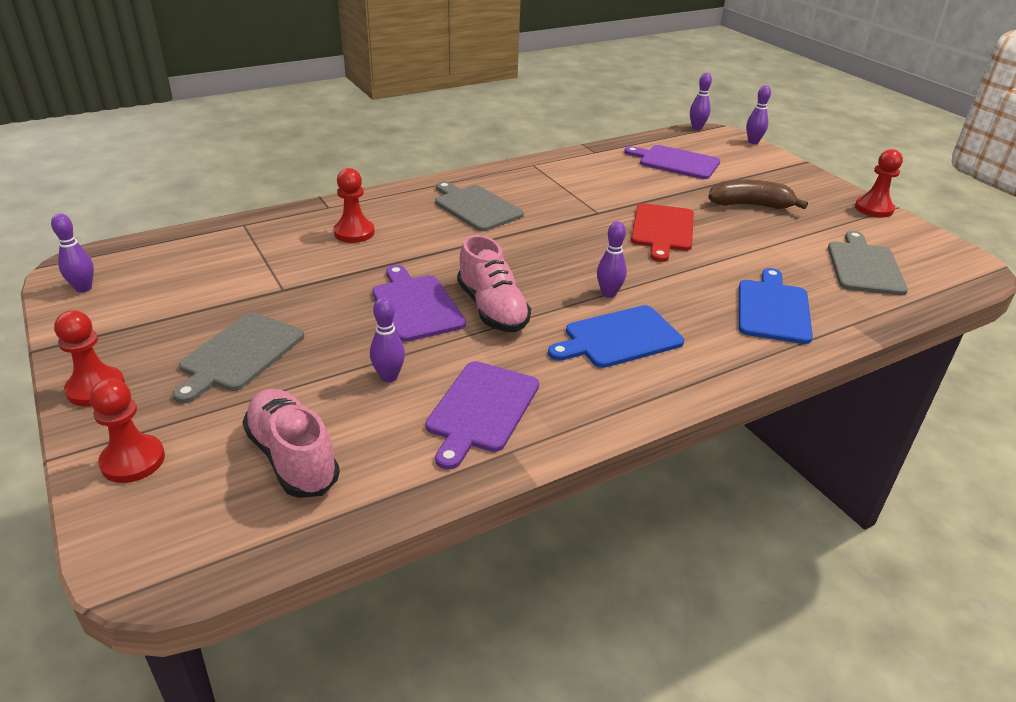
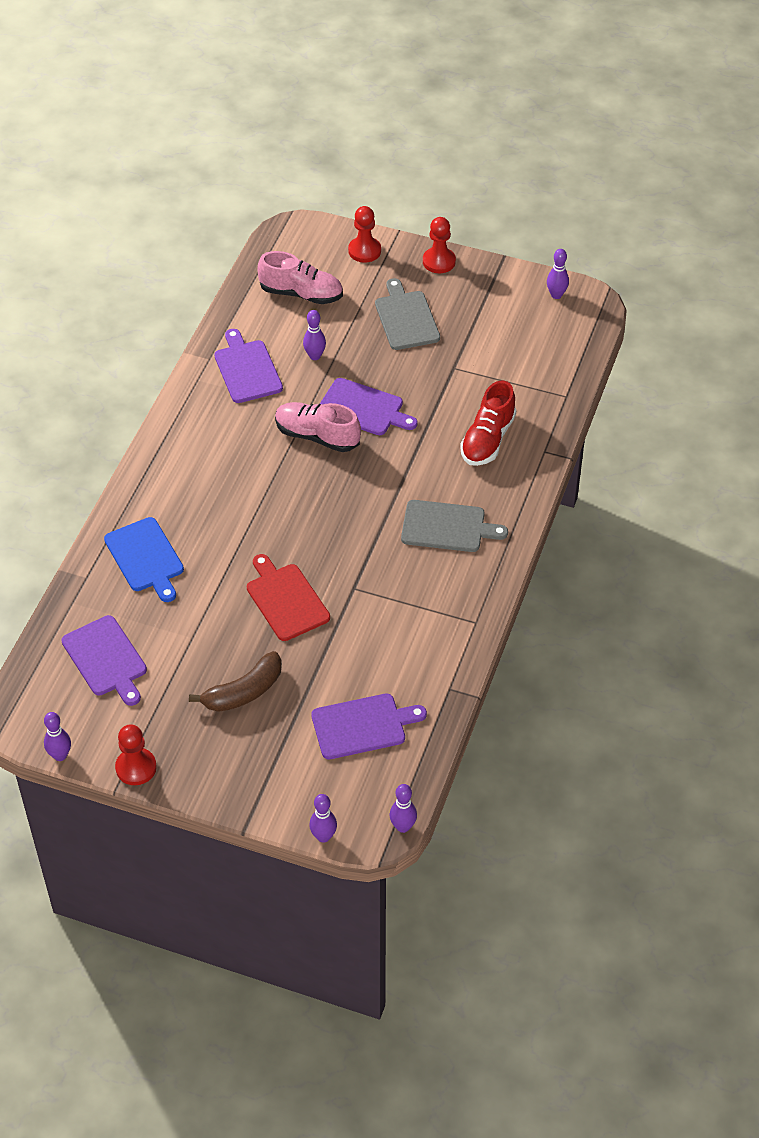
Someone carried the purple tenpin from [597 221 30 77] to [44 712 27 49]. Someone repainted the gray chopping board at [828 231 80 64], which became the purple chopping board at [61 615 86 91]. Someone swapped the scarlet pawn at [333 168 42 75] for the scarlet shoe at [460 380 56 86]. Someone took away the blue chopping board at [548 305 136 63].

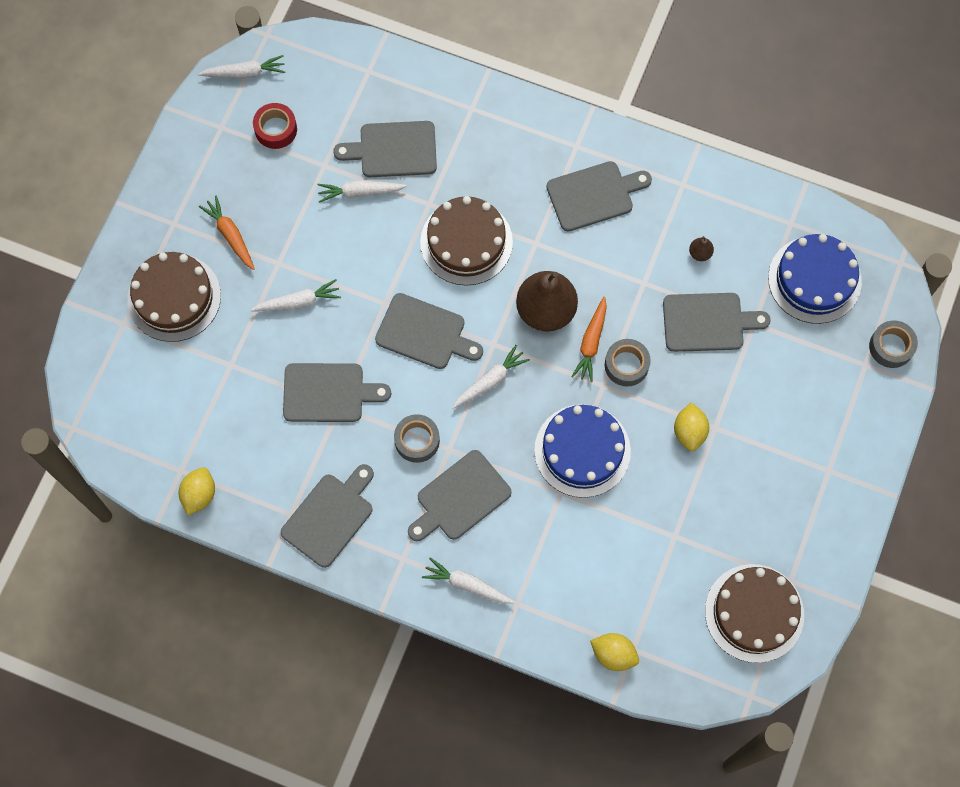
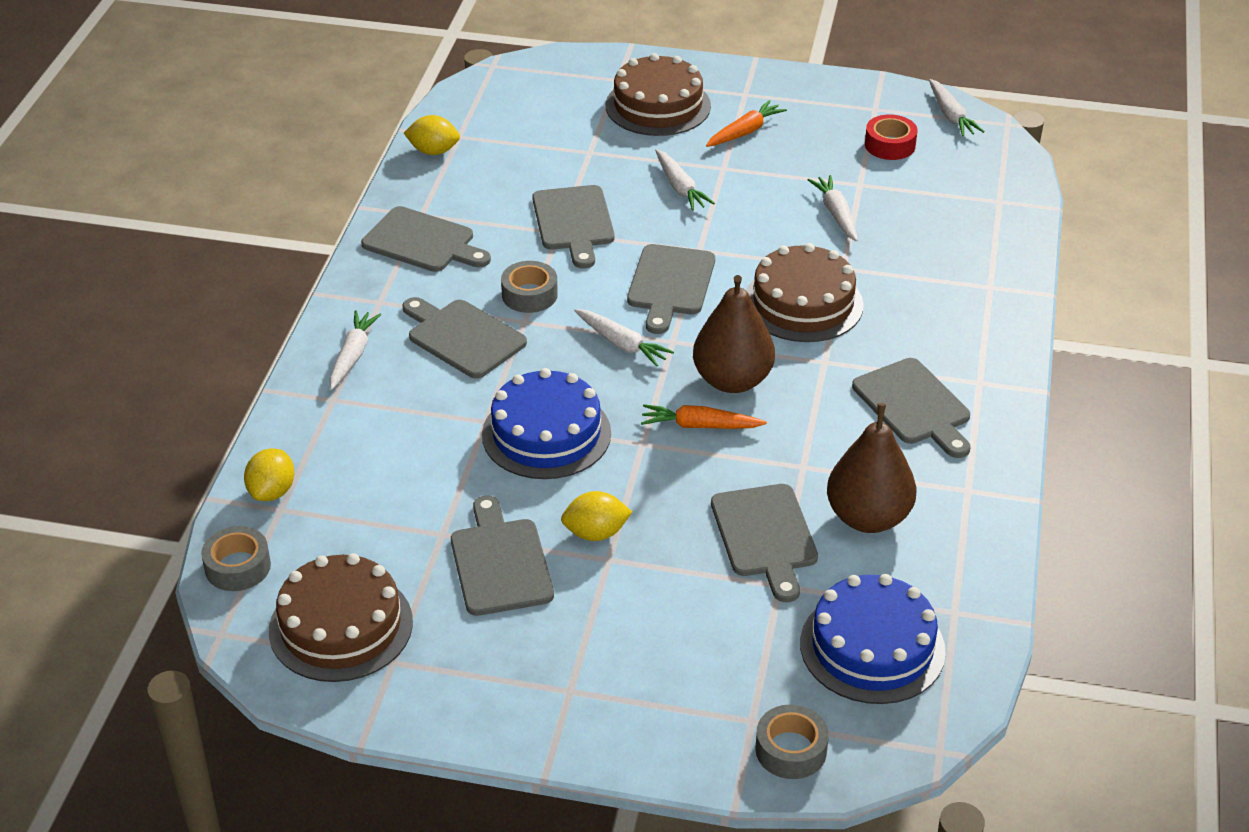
Someone carried the gray roll of tape from [605 339 46 47] to [201 526 70 65]. Someone carried the gray chopping board from [333 121 104 56] to [451 495 103 121]. Someone scaled the dark brown pear fruit at [689 236 25 25] by 2.48.

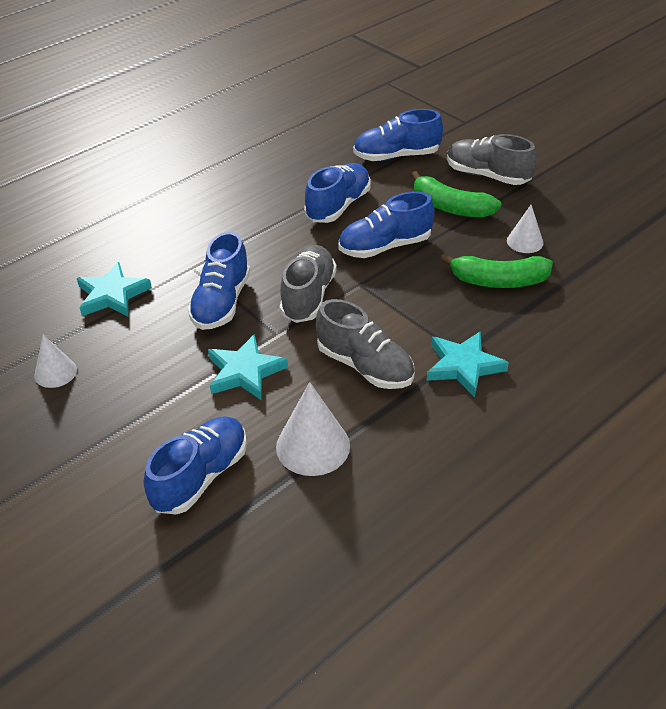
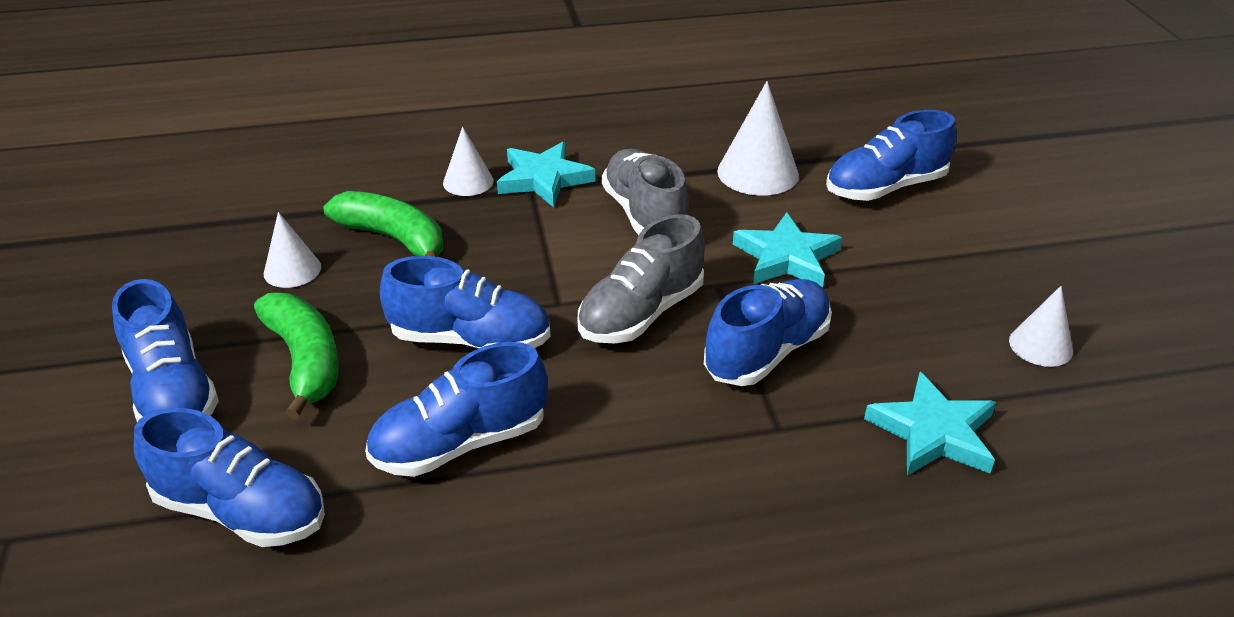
Someone repainted the gray shoe at [447 134 90 51], which became the blue shoe at [112 279 107 143]. Someone put down the pure white cone at [443 127 51 69].

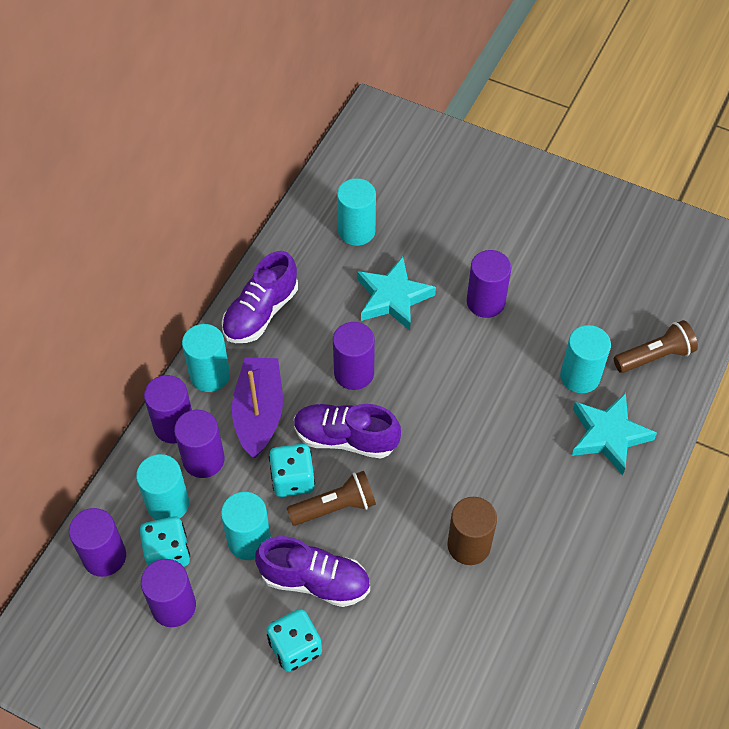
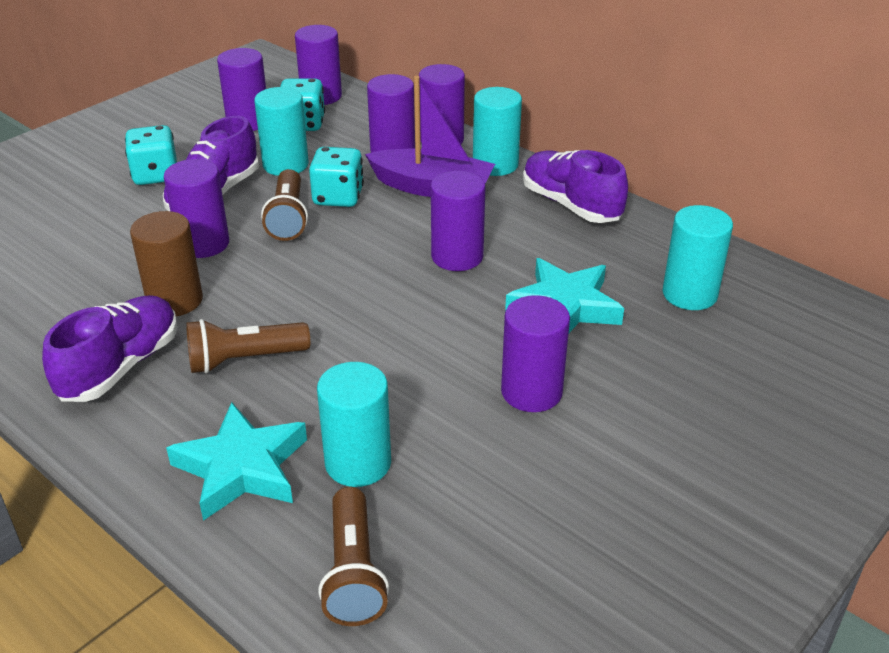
Someone carried the purple shoe from [294 404 107 55] to [42 295 135 107]. Someone put down the purple cylinder shape at [164 159 65 99]. Someone put down the dark brown torch at [186 319 124 55]. Someone took away the aqua cylinder shape at [136 454 53 66].

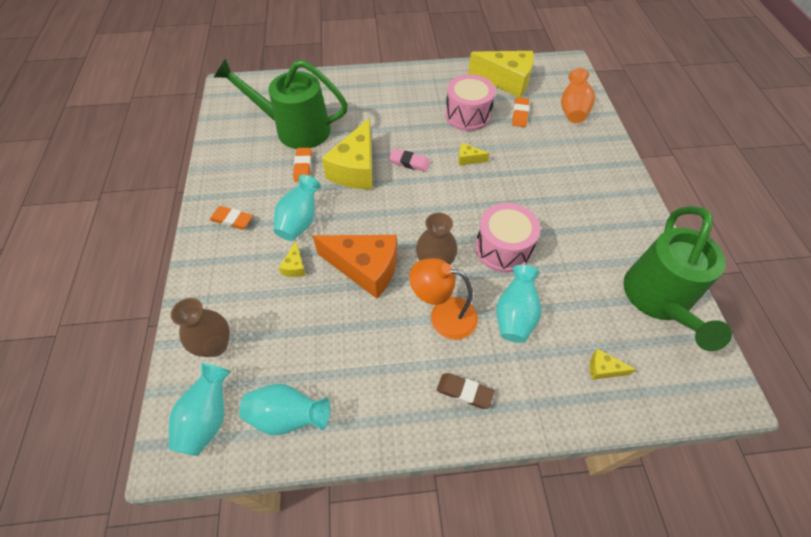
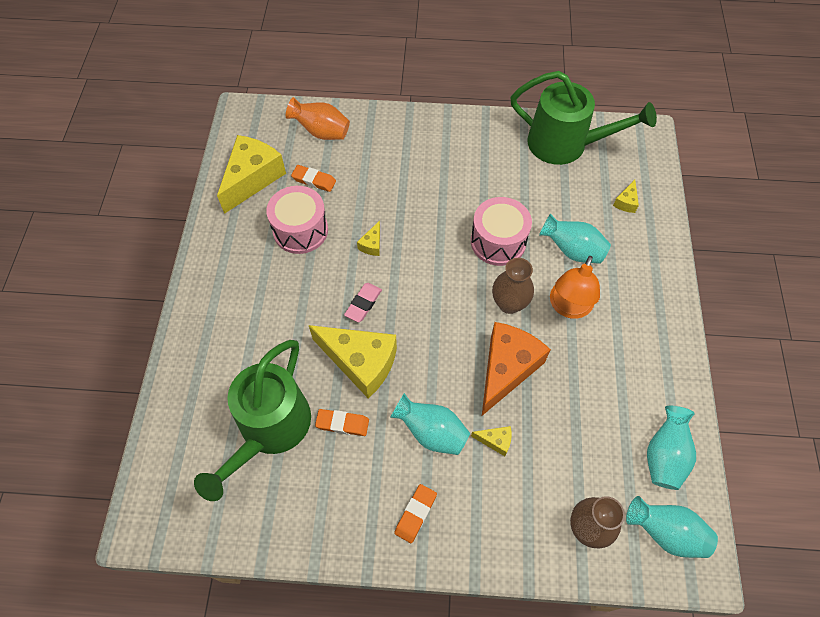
Someone took away the dark brown gum eraser at [437 373 57 36].

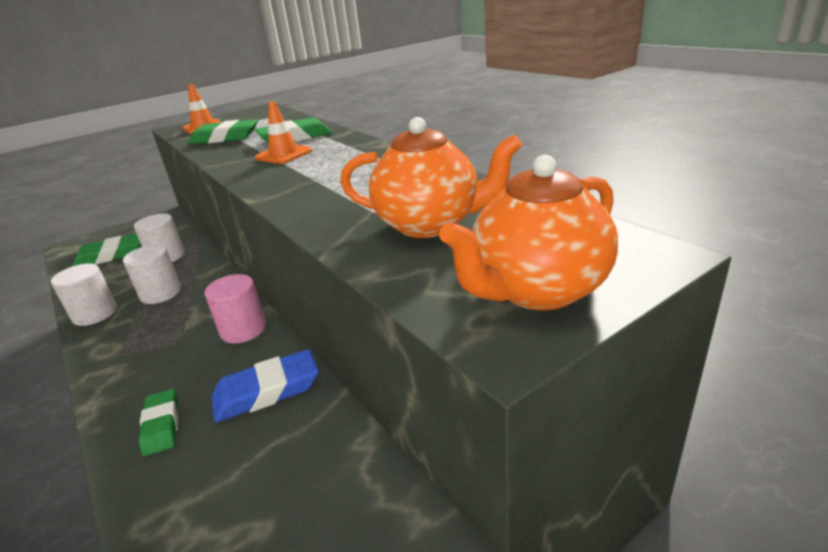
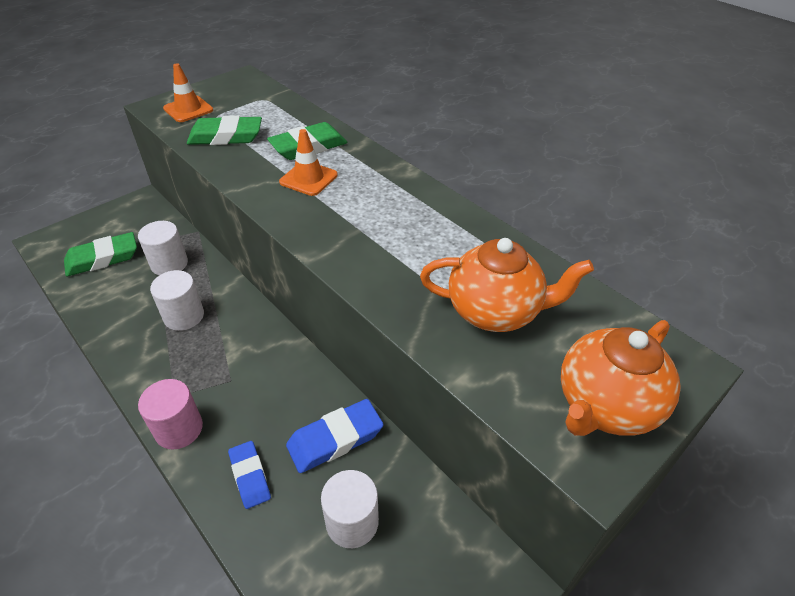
Someone carried the rosy cylinder shape from [205 274 61 70] to [138 379 65 71]. Someone repainted the emerald gum eraser at [139 389 39 67], which became the blue gum eraser at [228 441 43 68]. Someone carried the pure white cylinder shape from [51 263 66 63] to [321 470 58 78].

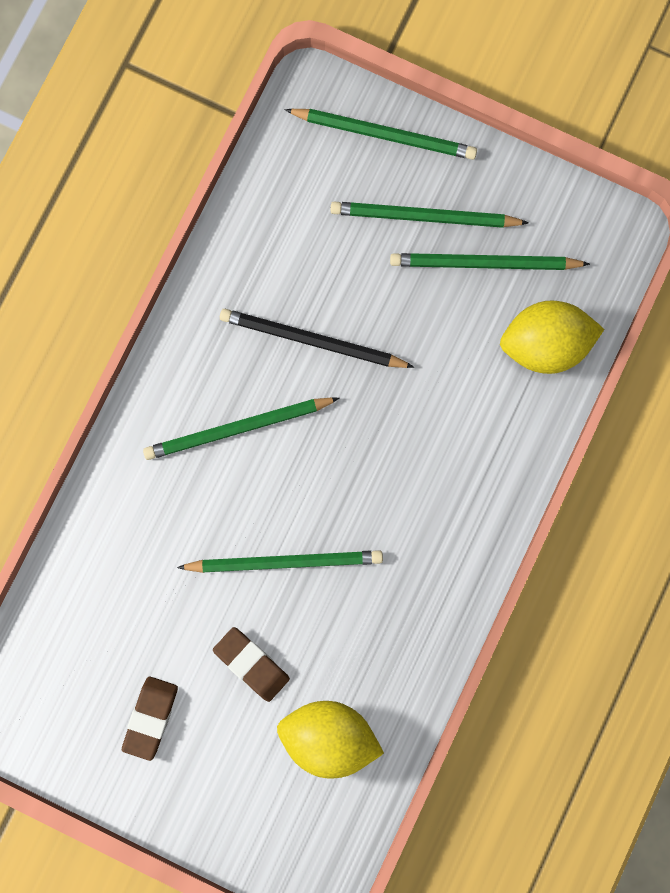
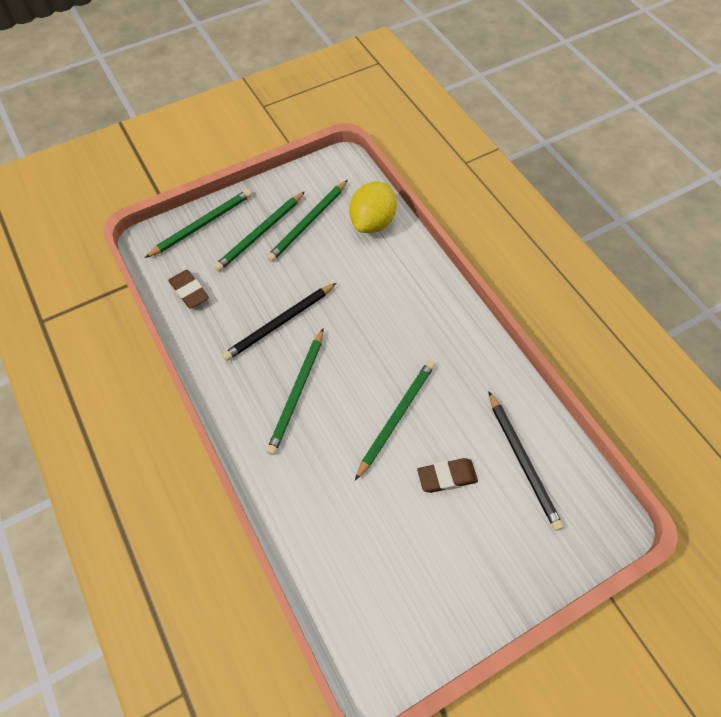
Someone carried the dark brown gum eraser from [122 677 56 84] to [168 270 41 39]. Someone swapped the bright yellow citrus fruit at [277 701 107 77] for the ebony wooden pencil at [488 391 76 140].

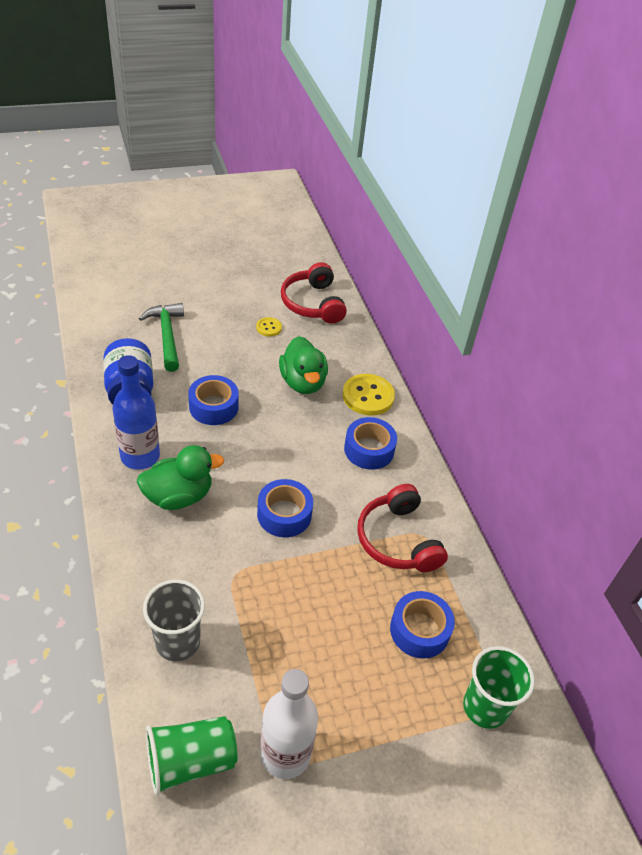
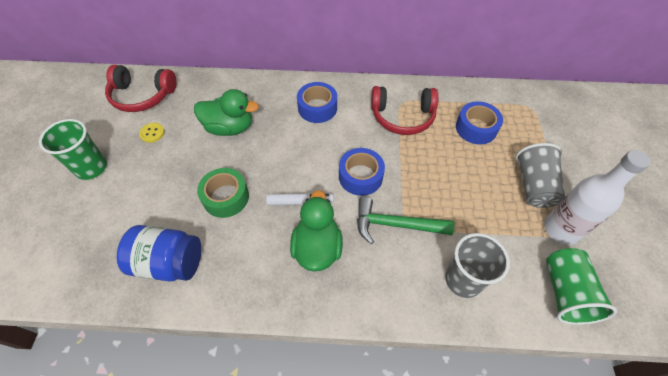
Someone carried the emerald beaker from [463 646 72 83] to [39 119 68 61]. Someone repainted the blue roll of tape at [188 375 51 50], which became the emerald roll of tape at [197 168 52 50]. Someone put down the pure white marker pen at [266 193 68 12]. Someone carried the emerald carpenter's hammer from [139 303 45 69] to [357 197 98 47]. Someone put down the gray beaker at [516 143 49 65]. Someone took away the blue bottle at [113 355 47 115]. Someone took away the bright yellow button at [343 374 52 42].

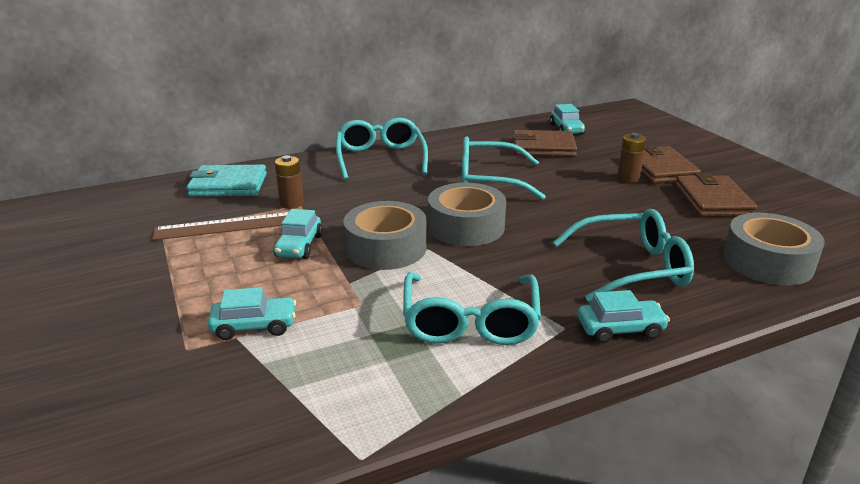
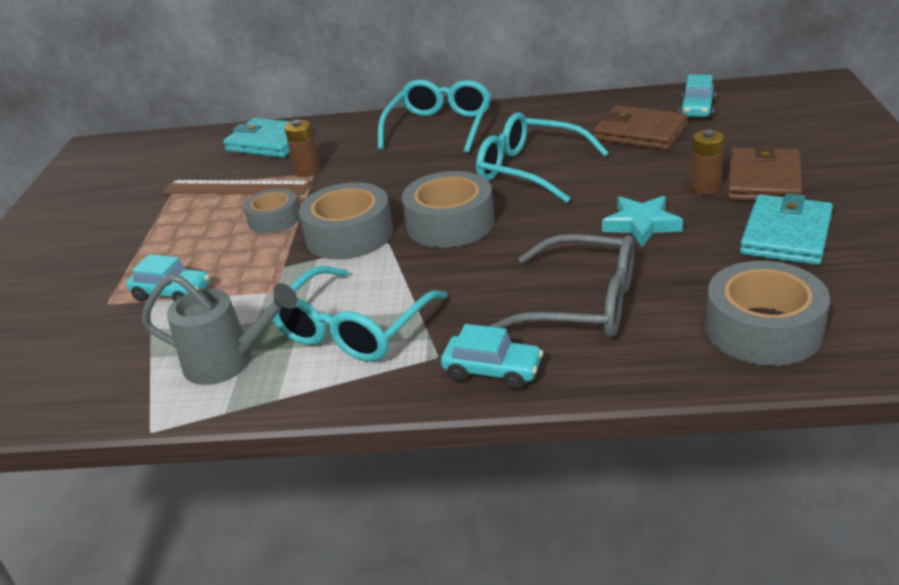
Someone put down the gray watering can at [141 274 157 111]. Someone swapped the aqua automobile at [273 209 50 50] for the gray roll of tape at [243 188 57 46]. Someone repainted the aqua spectacles at [553 209 141 93], which became the gray spectacles at [488 234 147 104]. Someone put down the aqua star shape at [602 196 81 51]. Someone repainted the dark brown wallet at [675 173 82 44], which became the aqua wallet at [740 193 93 72].

